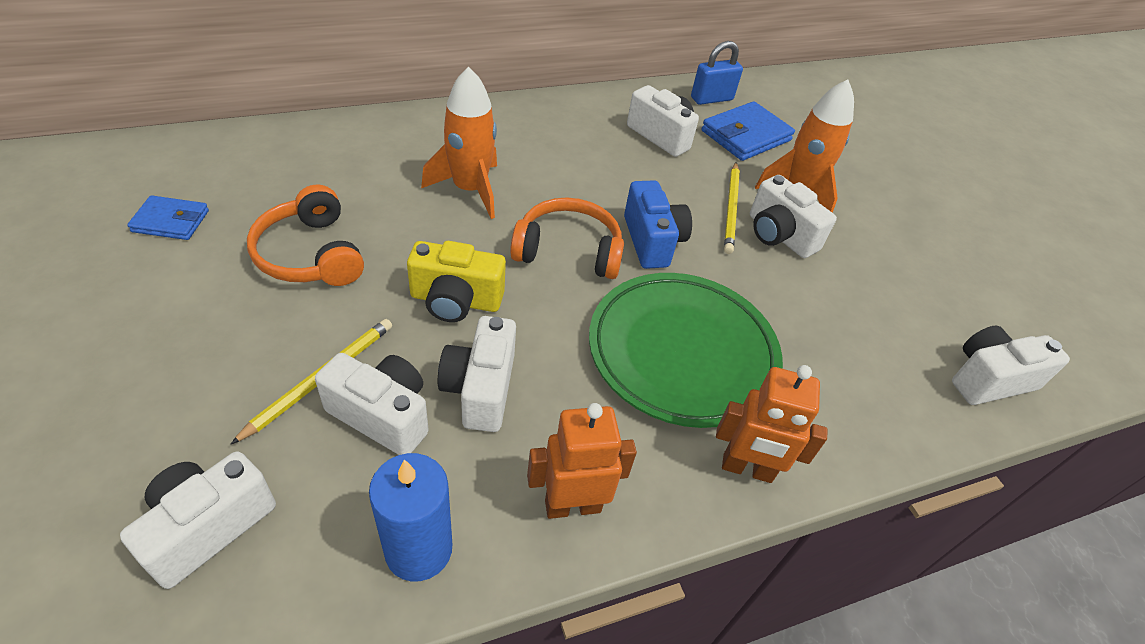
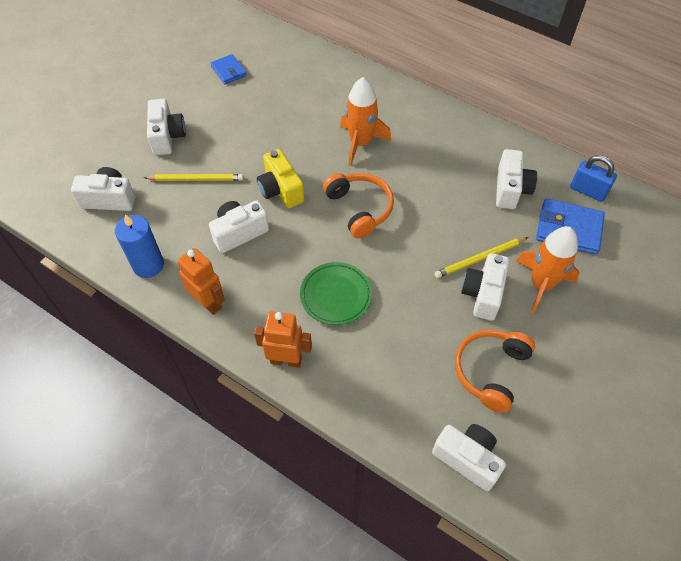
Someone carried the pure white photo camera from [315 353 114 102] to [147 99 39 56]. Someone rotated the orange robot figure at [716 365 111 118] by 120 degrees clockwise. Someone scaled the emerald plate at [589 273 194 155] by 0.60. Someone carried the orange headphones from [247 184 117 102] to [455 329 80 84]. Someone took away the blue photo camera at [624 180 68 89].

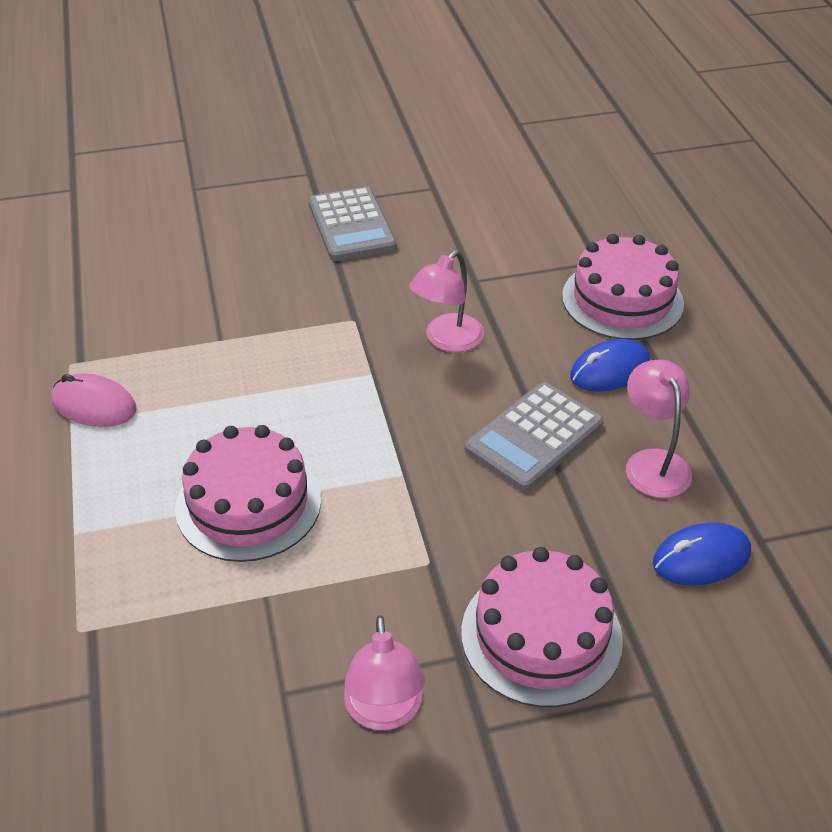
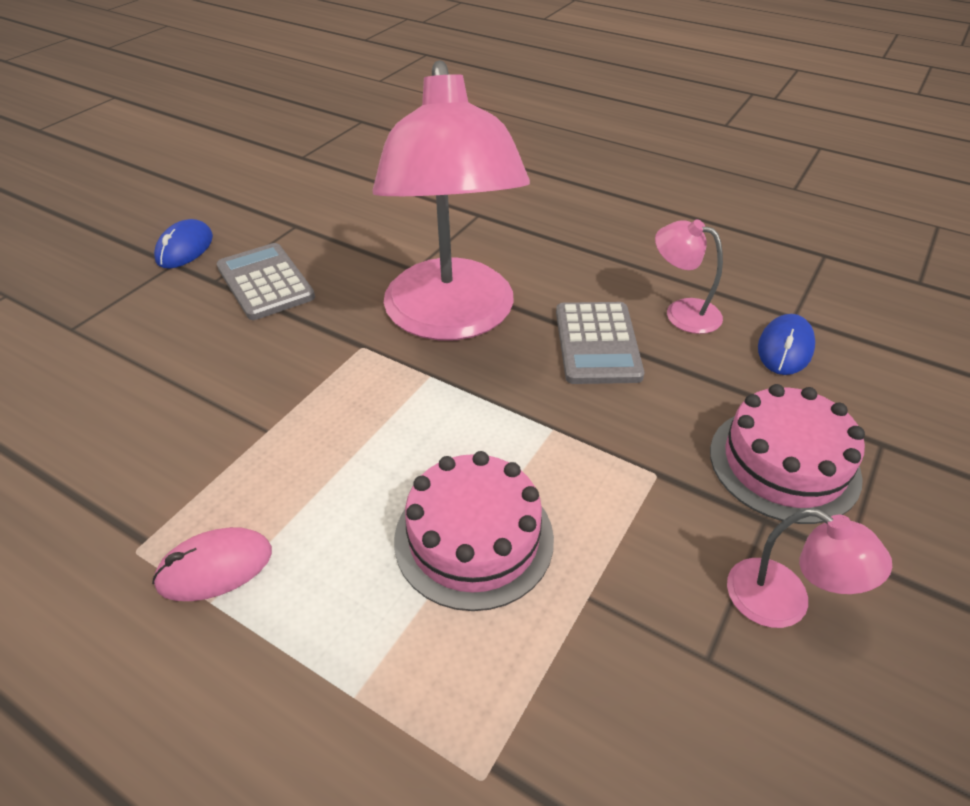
Someone carried the blue PC mouse from [570 339 80 53] to [154 219 59 50]. Someone rotated the gray pocket calculator at [309 187 88 74] by 150 degrees counterclockwise. Someone scaled the rosy desk lamp at [409 250 75 102] by 2.41. Someone took away the rosy layer cake at [562 234 122 106].

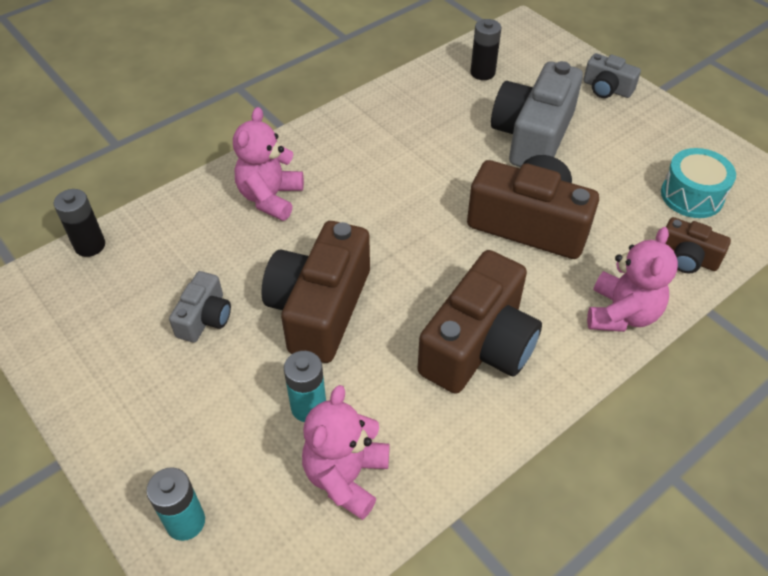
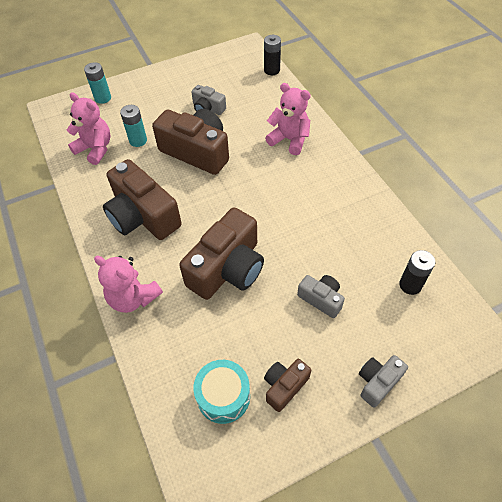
Someone carried the dark brown photo camera from [665 217 66 56] to [264 359 47 53]. Someone scaled the gray photo camera at [491 61 92 106] by 0.51.

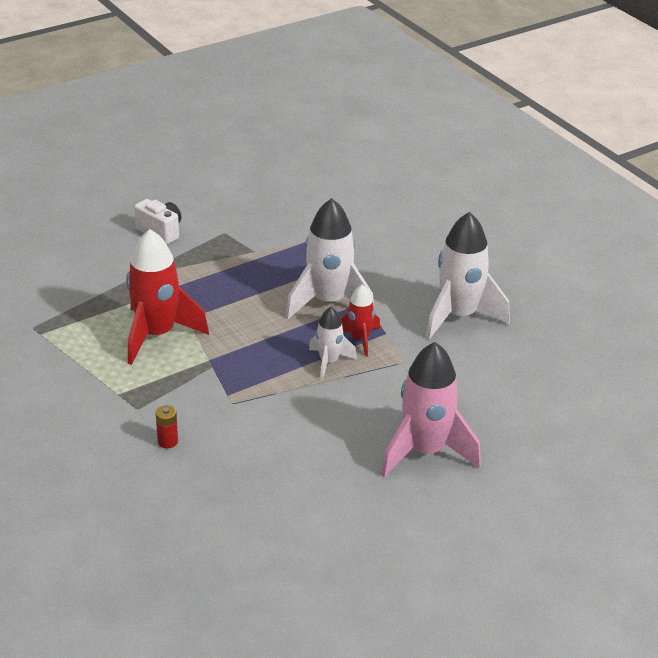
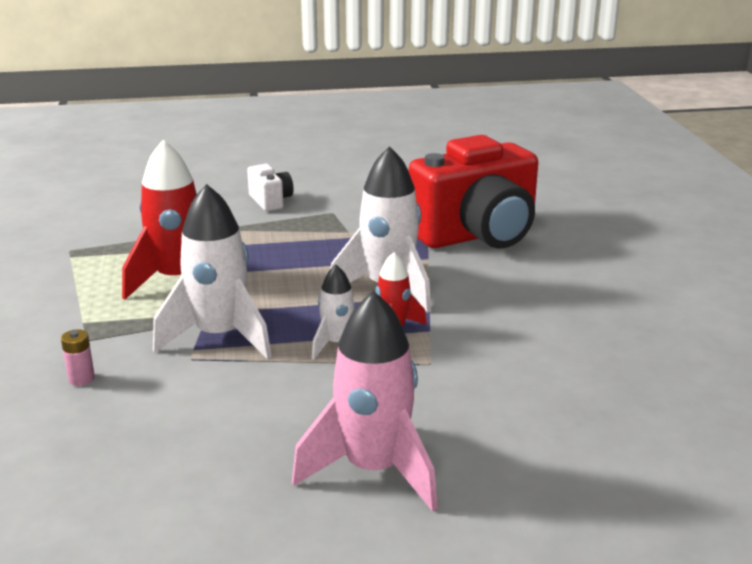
Someone repainted the scarlet AA battery at [156 405 22 43], which became the rosy AA battery at [61 329 34 57]. Someone carried the pure white toy rocket from [426 212 84 127] to [153 184 119 176]. Someone put down the scarlet photo camera at [409 135 129 113].

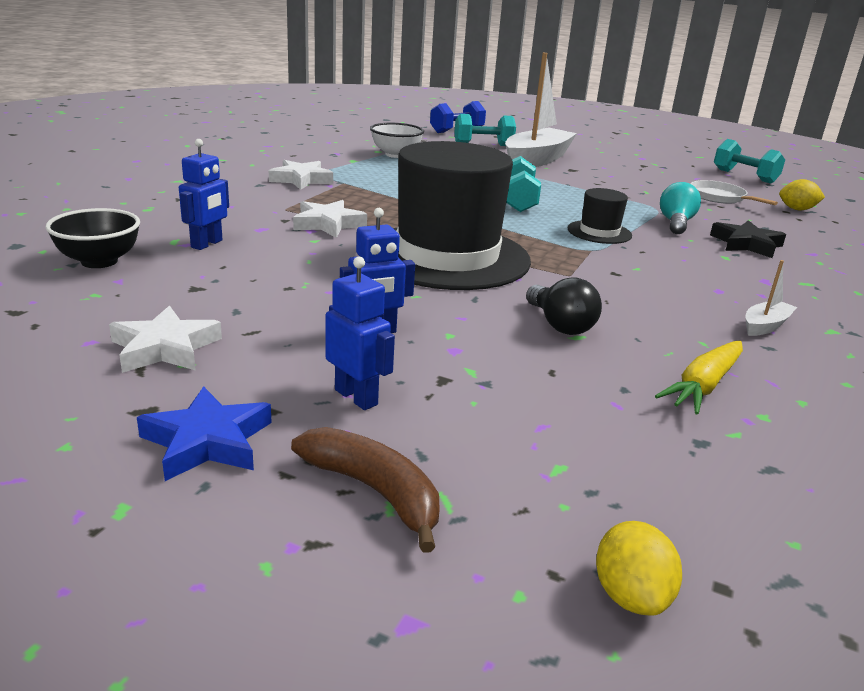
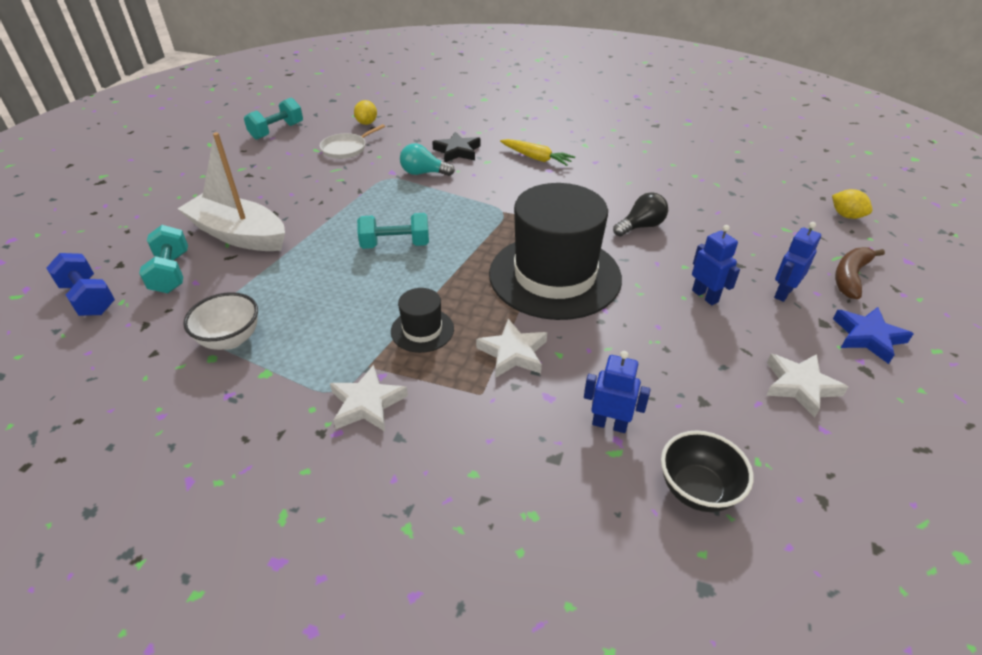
Someone carried the ebony hat from [567 188 65 56] to [391 288 63 65]. Someone carried the bright yellow root vegetable from [655 340 88 75] to [500 139 75 27]. Someone rotated the bright yellow citrus fruit at [596 521 86 95] by 60 degrees clockwise. Someone took away the pure white boat at [745 260 52 76].

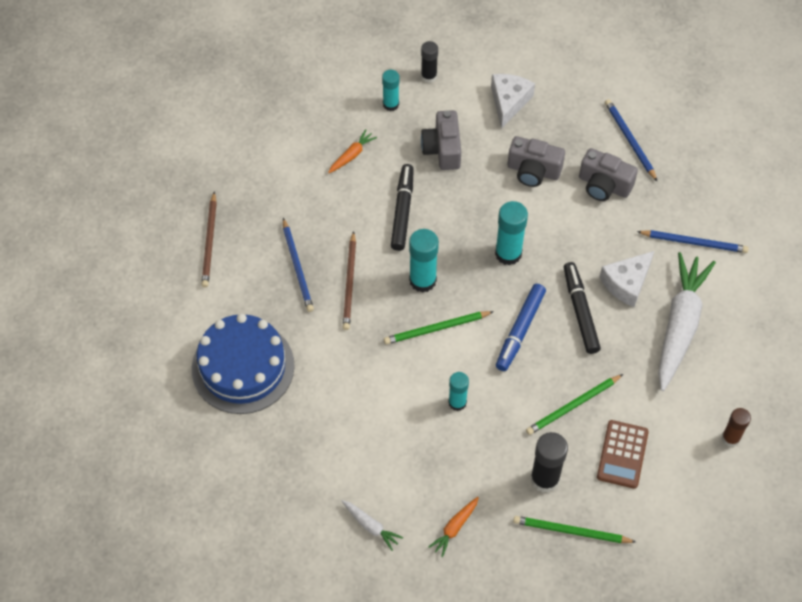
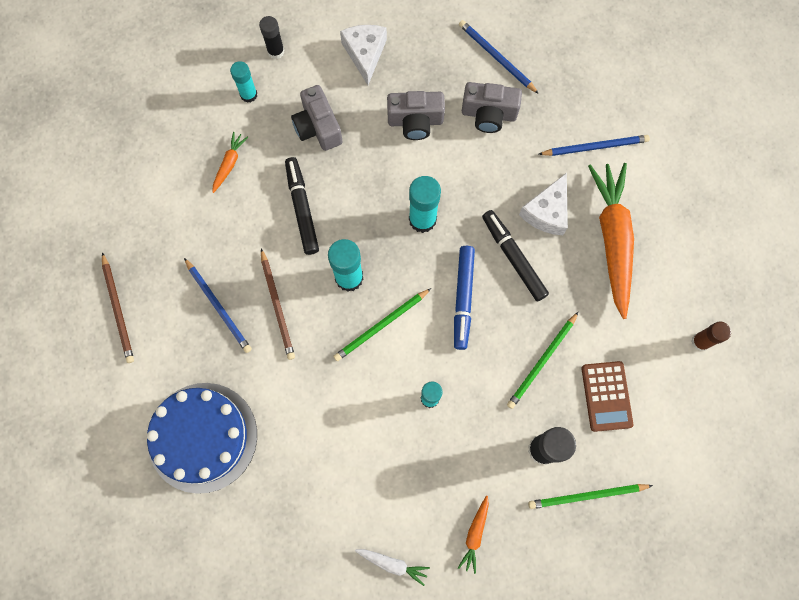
Someone repainted the pure white root vegetable at [658 252 58 139], which became the orange root vegetable at [588 163 46 156].

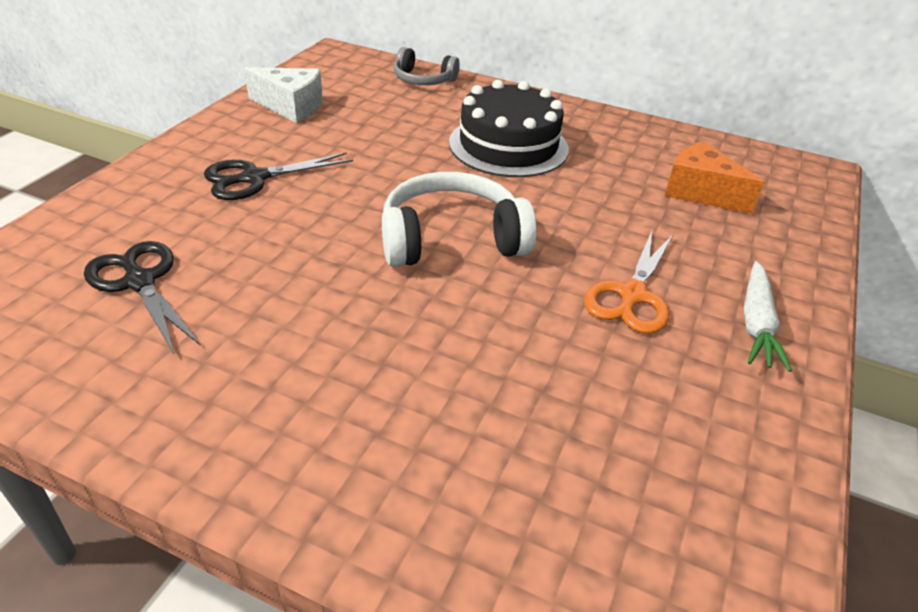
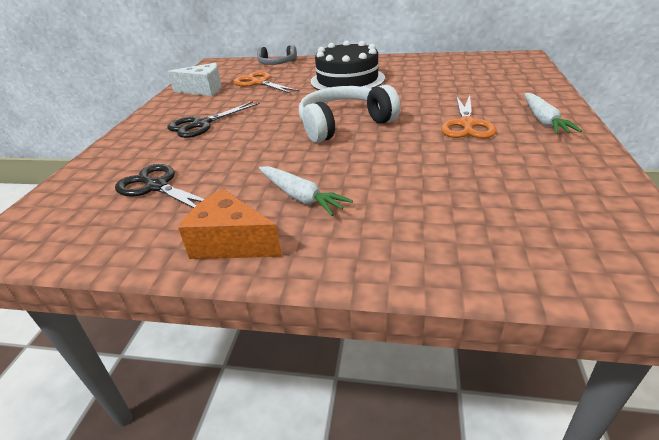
Someone carried the orange cheese wedge from [665 141 99 73] to [178 189 104 70]. Someone put down the orange pair of scissors at [234 71 66 23]. Someone put down the pure white root vegetable at [259 166 94 50].

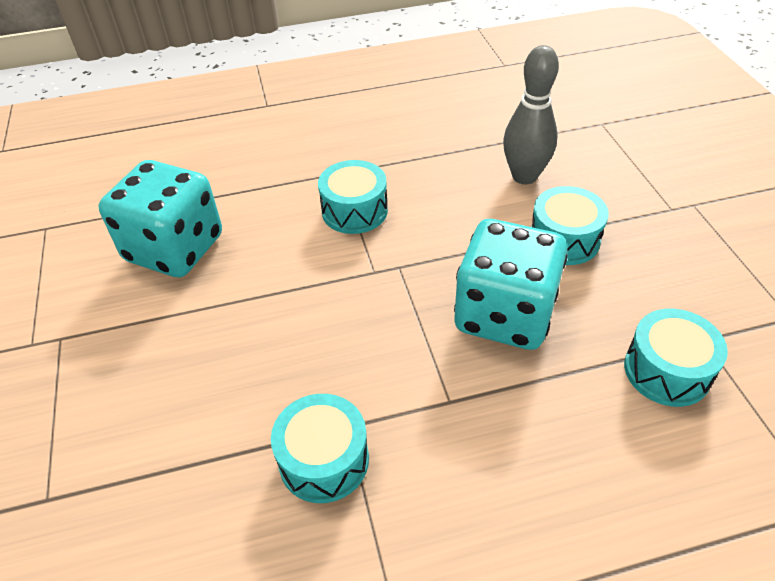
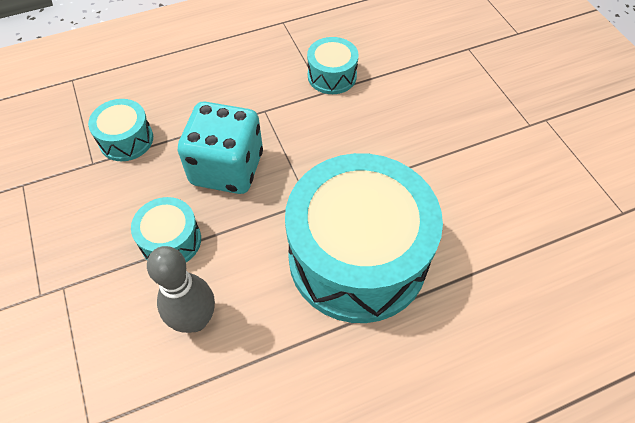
Someone scaled the aqua snare drum at [318 160 70 74] by 2.27. Someone took away the aqua die at [98 160 124 117].

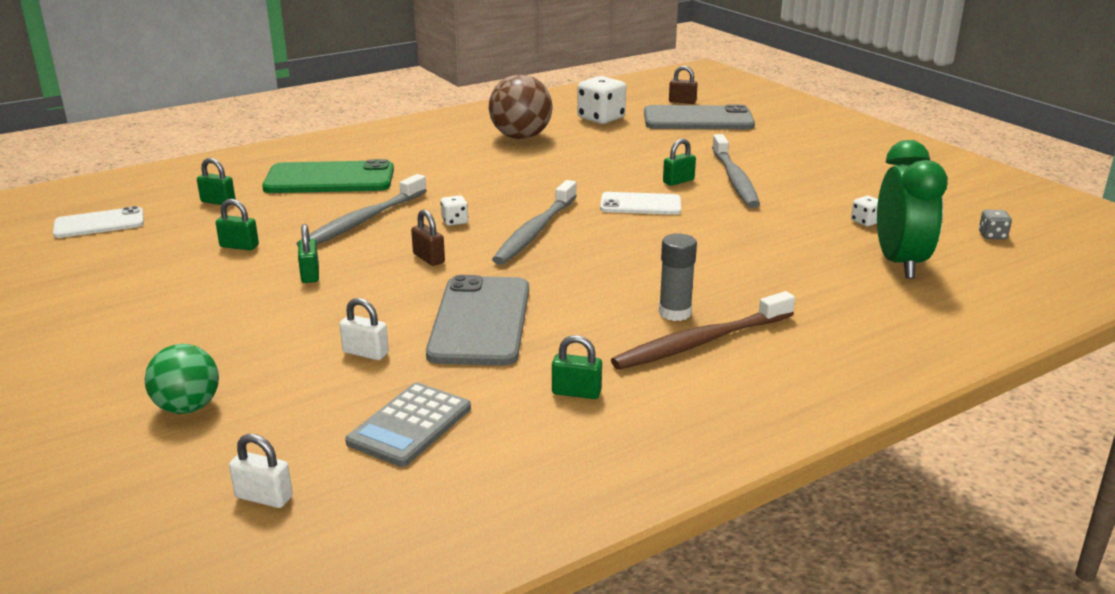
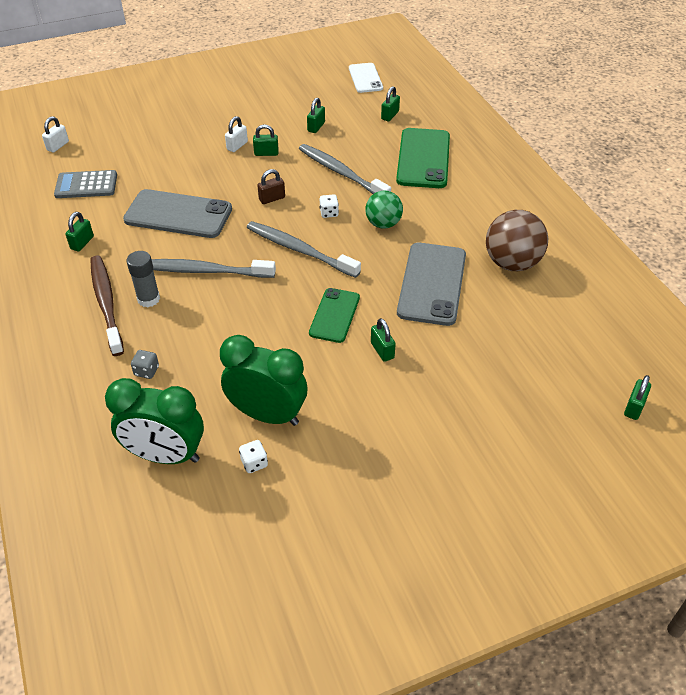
Someone rotated the gray pocket calculator at [345 383 126 84] by 45 degrees counterclockwise. Someone carried the gray die from [979 209 33 31] to [131 350 28 29]. Someone carried the gray tooth brush from [712 134 48 74] to [152 259 124 19]. Someone put down the emerald clock at [220 335 87 91]. Someone carried the pure white lock from [339 298 50 62] to [225 116 23 36]. Someone repainted the pure white mobile phone at [600 192 81 23], which became the emerald mobile phone at [309 288 51 55]. Someone carried the emerald play ball from [145 344 74 70] to [365 190 38 39]. Someone carried the gray mobile phone from [644 104 111 25] to [397 243 69 83]. Someone repainted the dark brown lock at [669 66 29 38], which became the emerald lock at [624 375 27 45]. Someone took away the pure white die at [577 76 49 48].

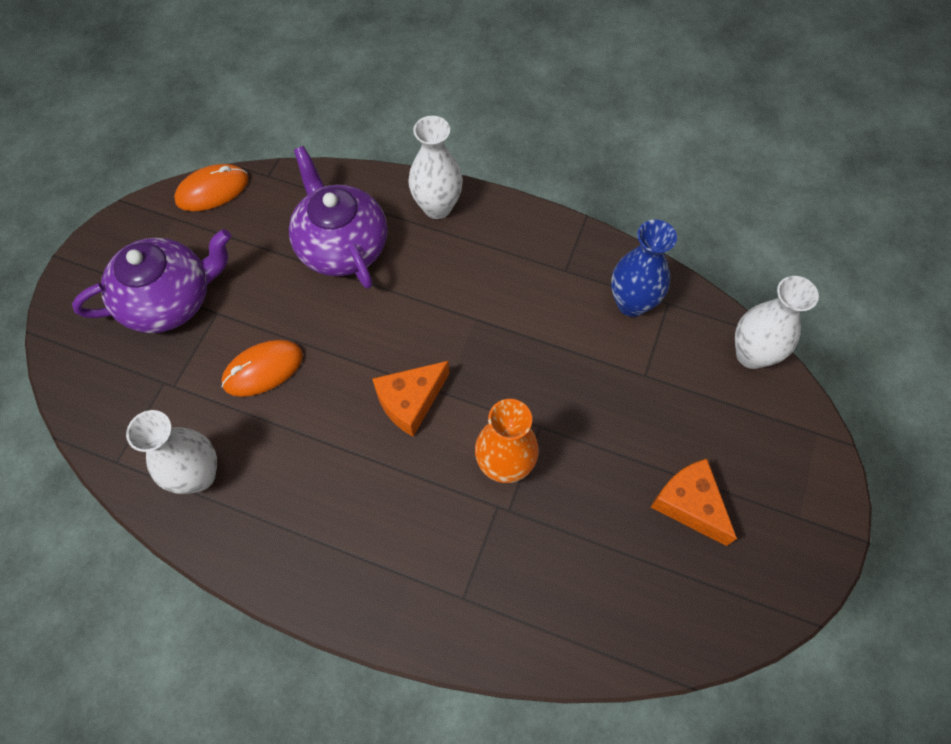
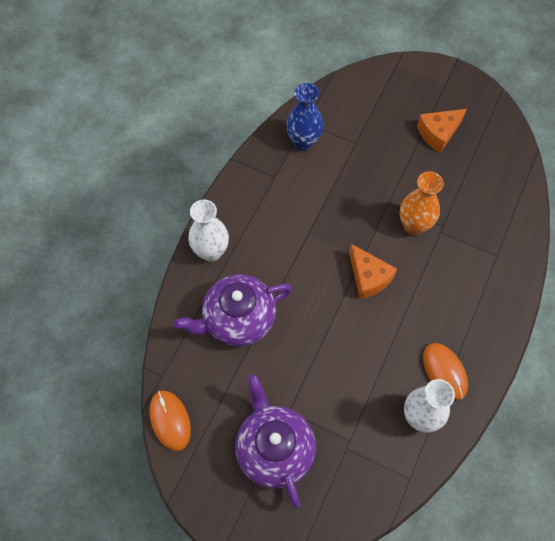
Someone carried the orange PC mouse from [221 340 82 57] to [423 343 45 57]. Someone took away the pure white tall vase at [735 276 84 93].

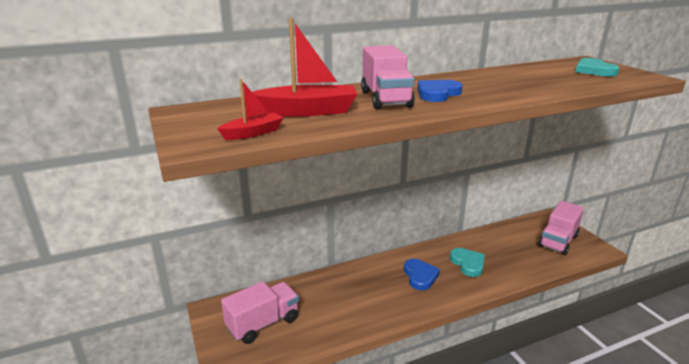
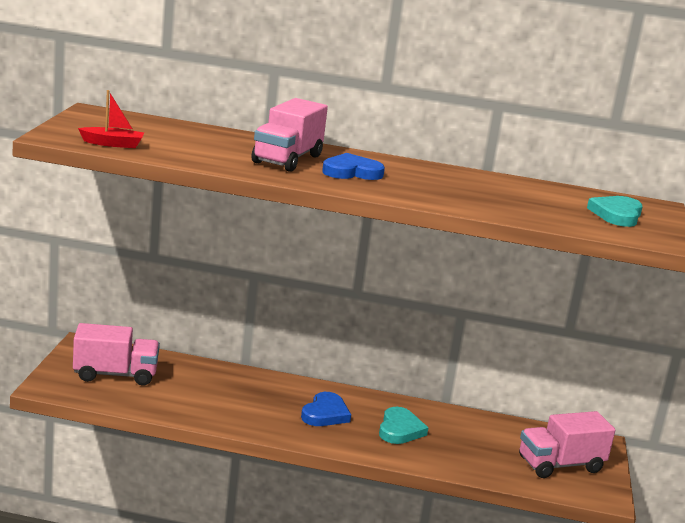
Someone took away the scarlet boat at [252 18 105 99].

